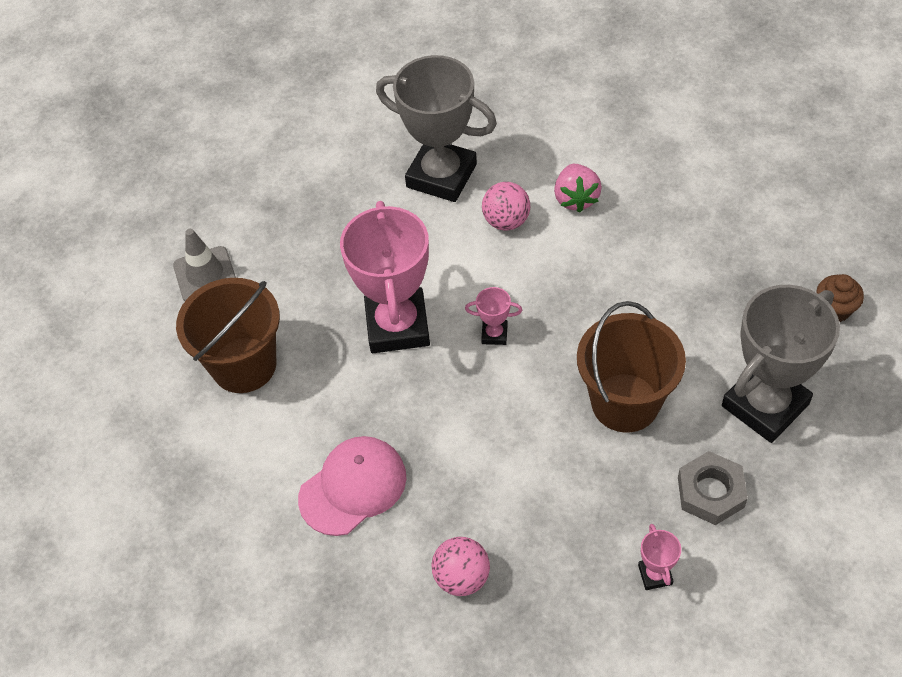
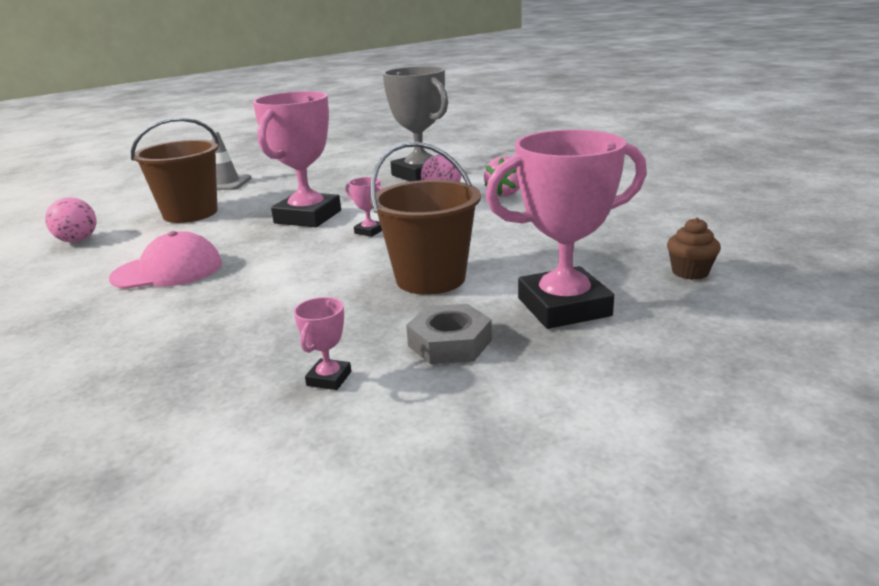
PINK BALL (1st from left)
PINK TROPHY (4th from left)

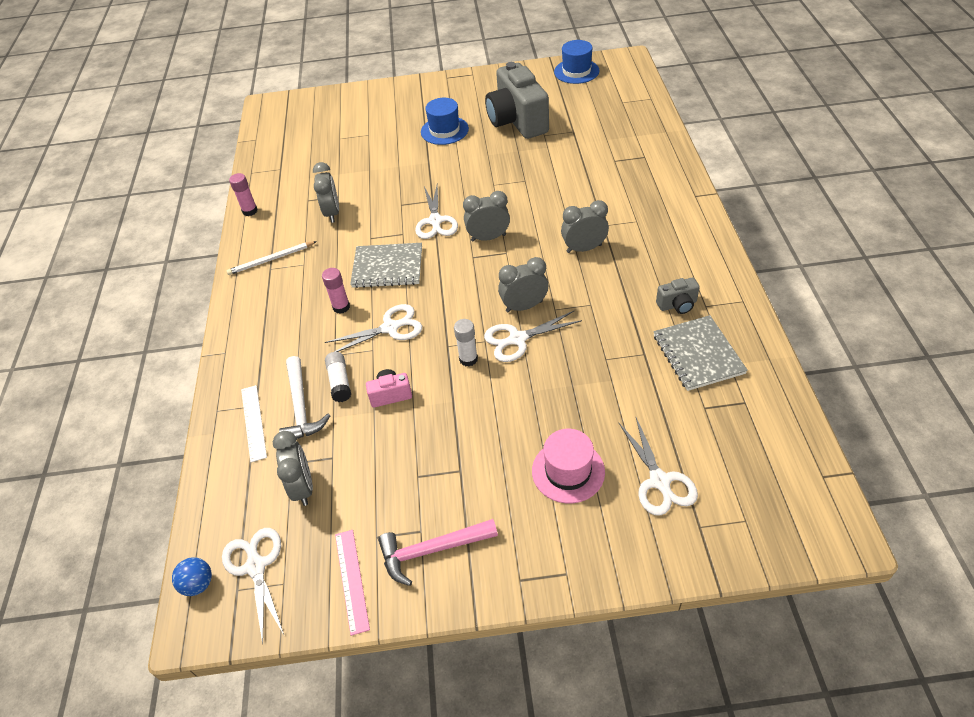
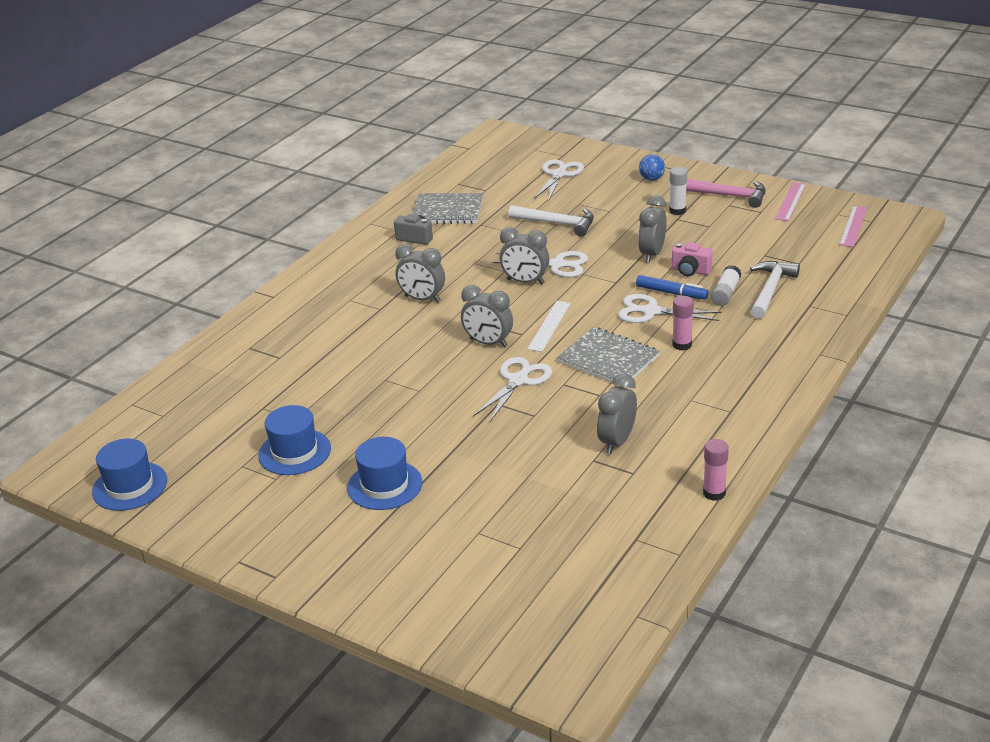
BLUE HAT (2nd from left)
GREY NOTEBOOK (1st from left)
WHITE HAMMER (1st from left)
WHITE RULER
BLUE MARKER
GREY CLOCK (5th from left)
BLUE BALL
WHITE GLUE STICK (1st from left)
PINK RULER (2nd from left)
WHITE PENCIL
PINK HAT

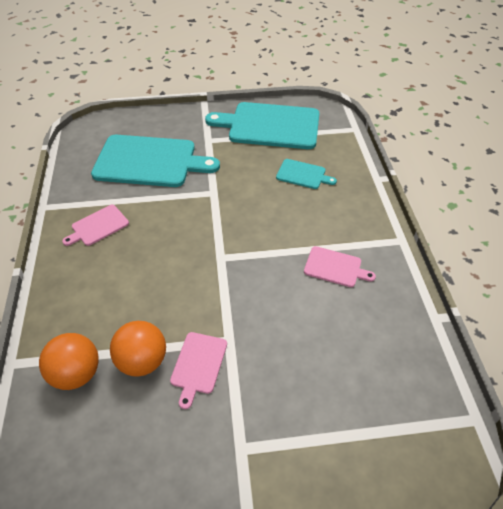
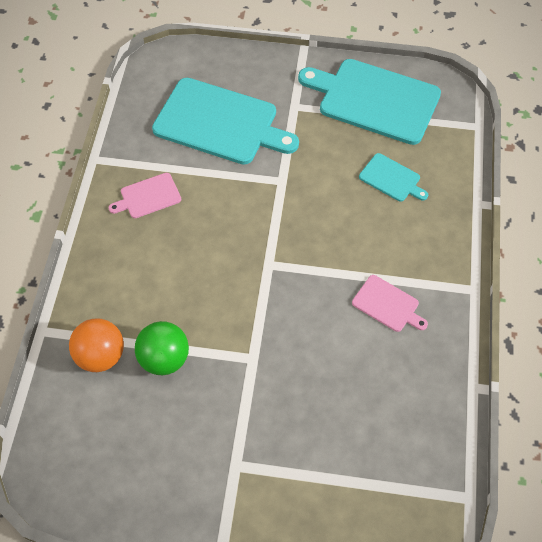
GREEN BALL
PINK CUTTING BOARD (2nd from left in the first image)

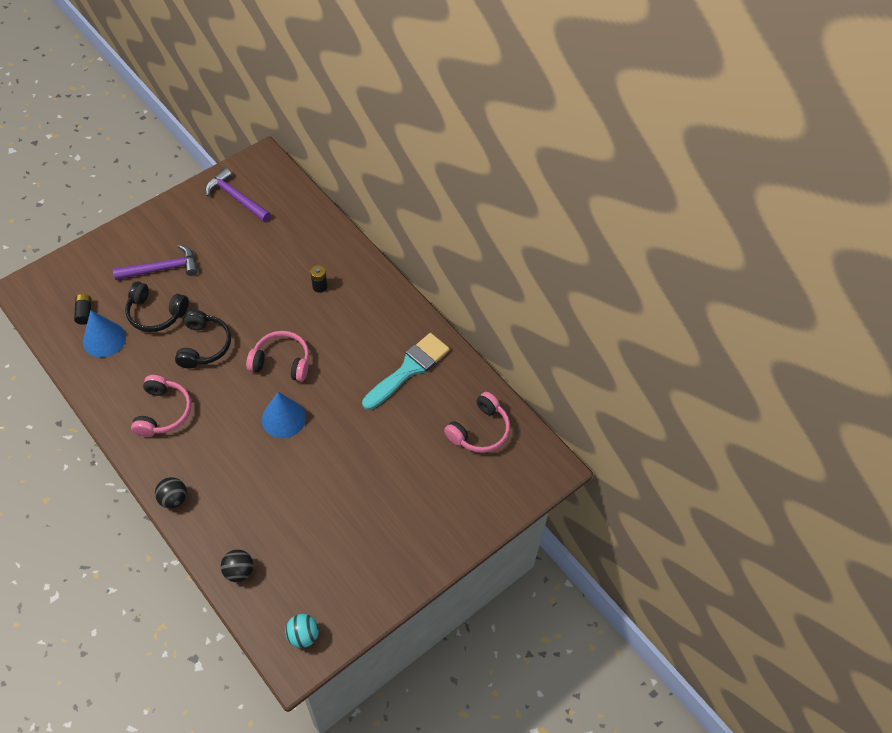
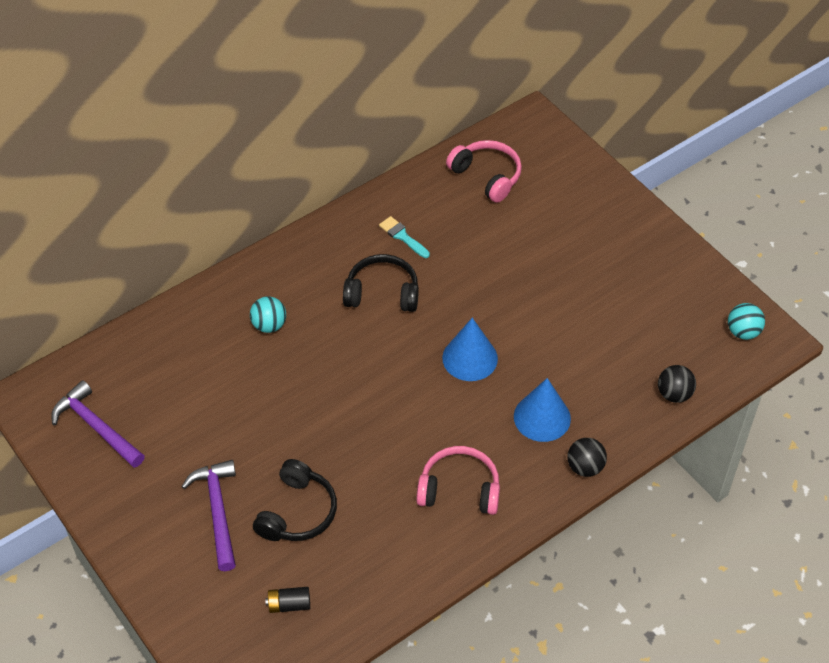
PURPLE HAMMER (1st from left)
TURQUOISE BALL (1st from left)
BLACK HEADPHONES (2nd from left)
TURQUOISE BRUSH
BLUE CONE (2nd from left)
PINK HEADPHONES (2nd from left in the first image)

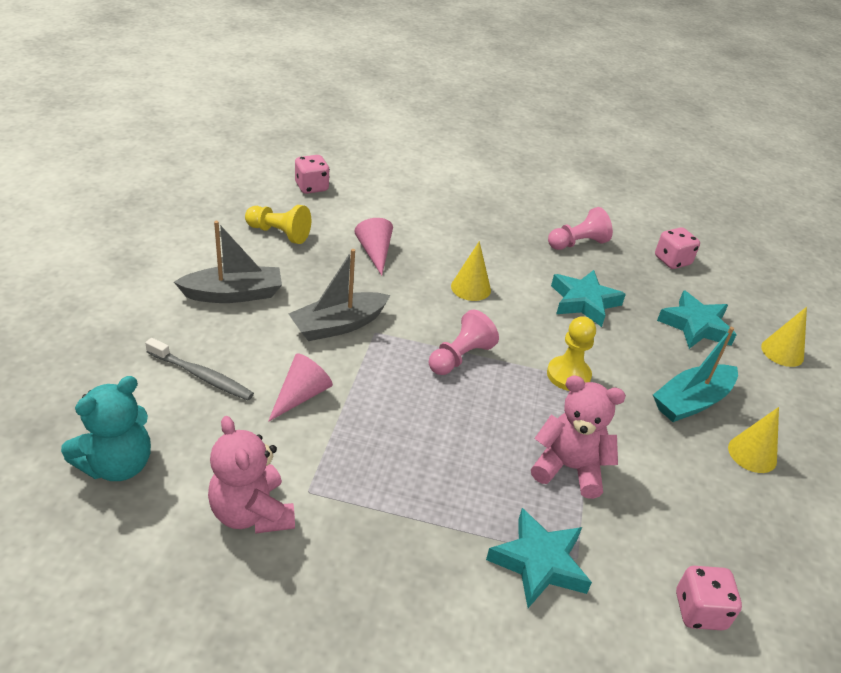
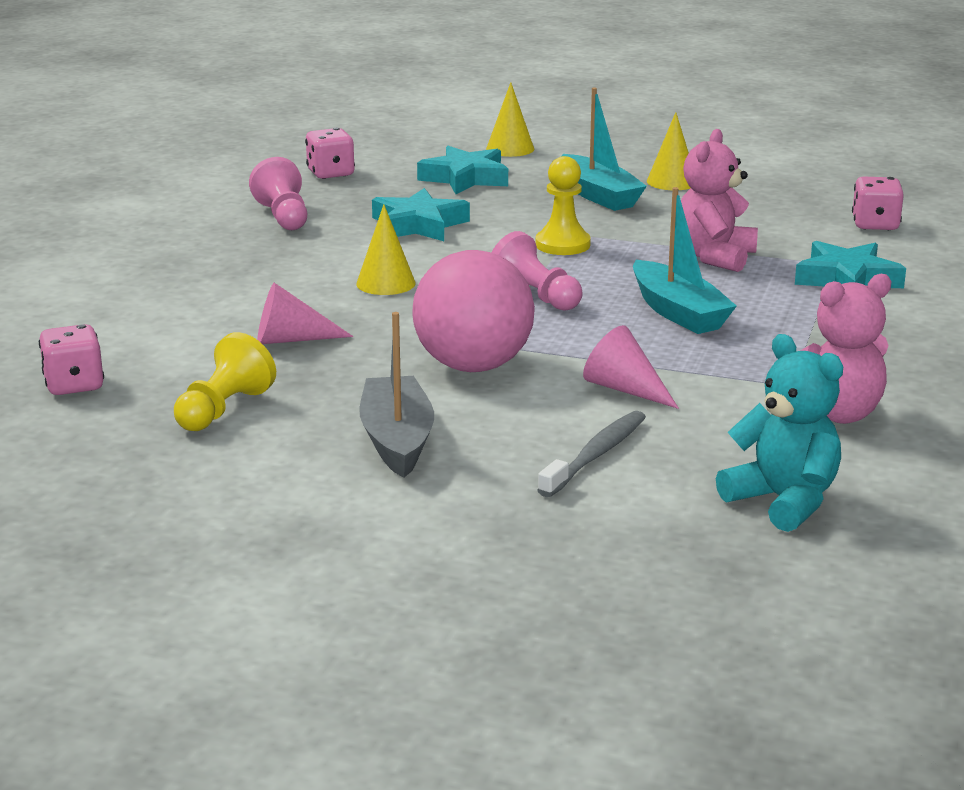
PINK BALL
TURQUOISE BOAT (2nd from left)

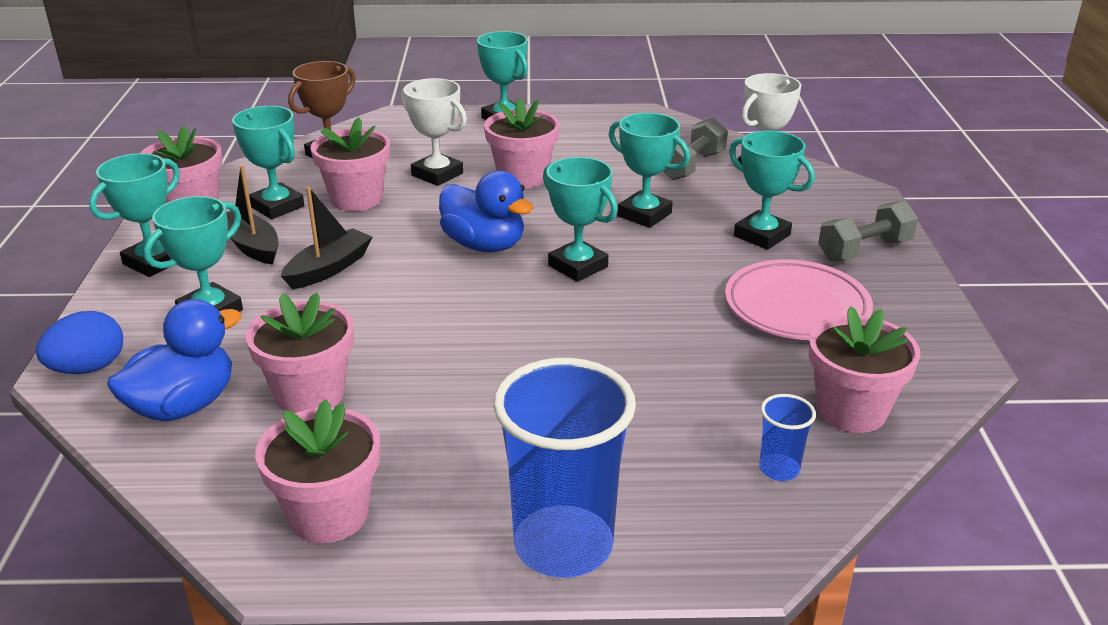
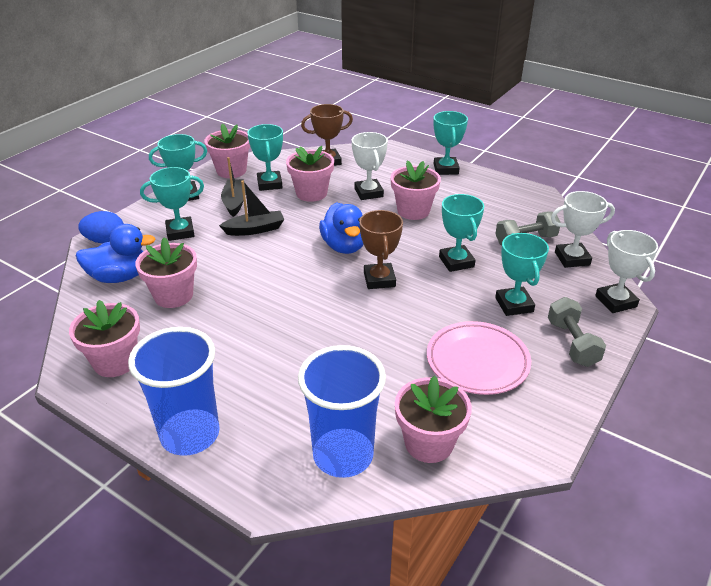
BLUE CUP (2nd from left)
BROWN TROPHY (2nd from left)
GREY DUMBBELL (2nd from left)
WHITE TROPHY (3rd from left)

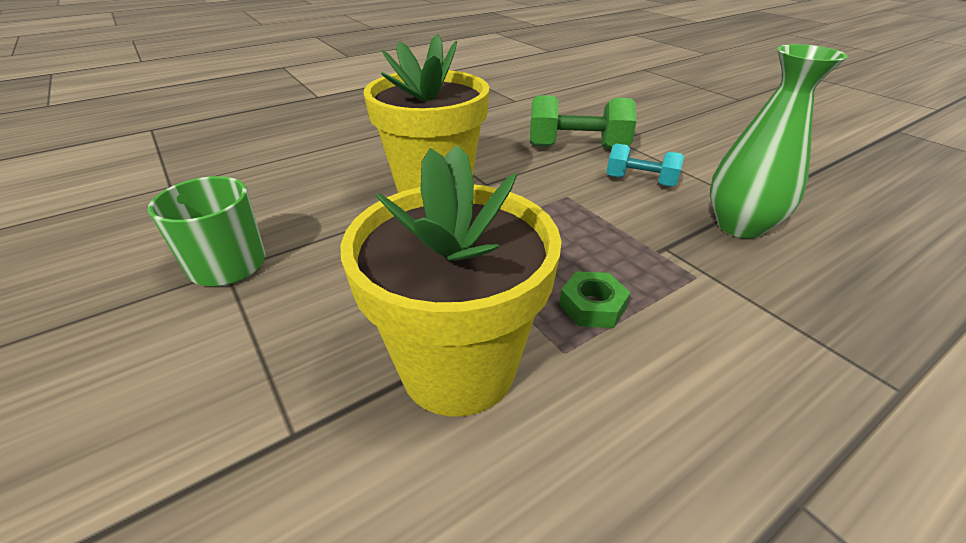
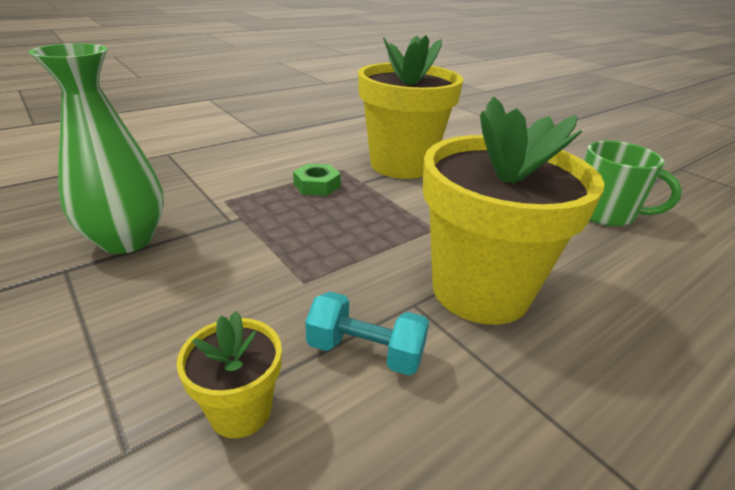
YELLOW FLOWER POT (1st from left)
TURQUOISE DUMBBELL

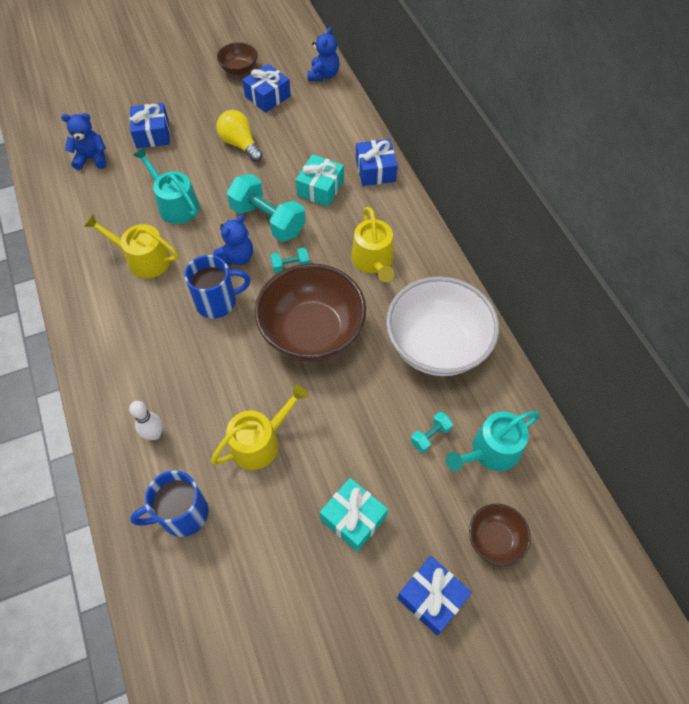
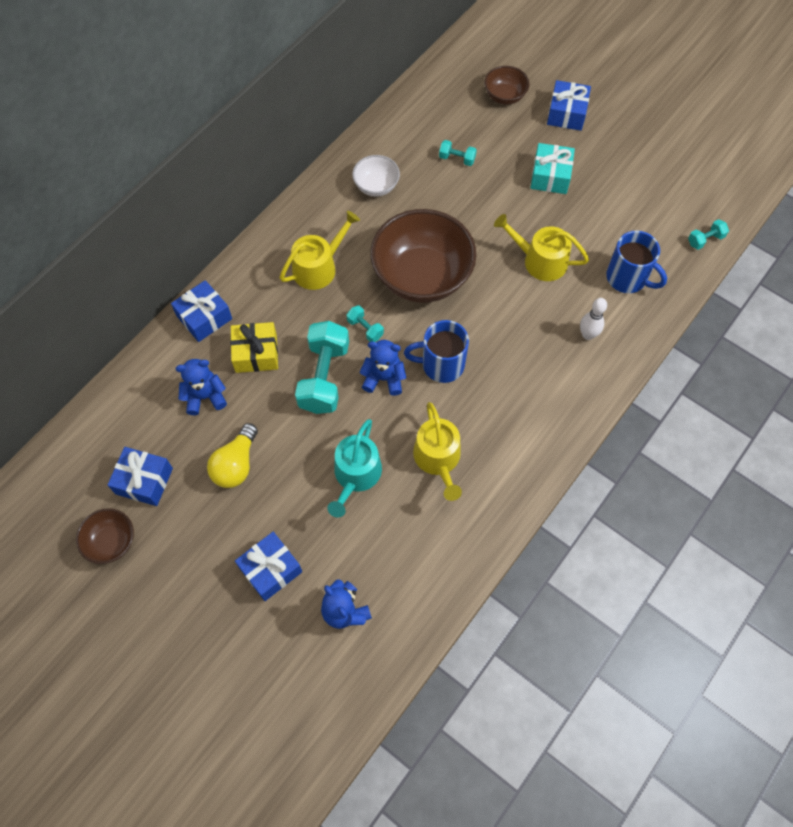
BLUE TEDDY BEAR (1st from left)
YELLOW GIFT
WHITE BOWL
BLUE MUG (1st from left)
TURQUOISE DUMBBELL (4th from left)
TURQUOISE WATERING CAN (2nd from left in the first image)

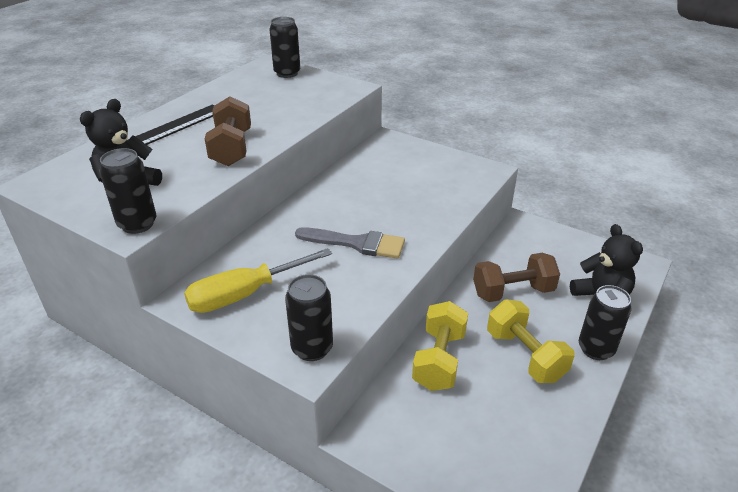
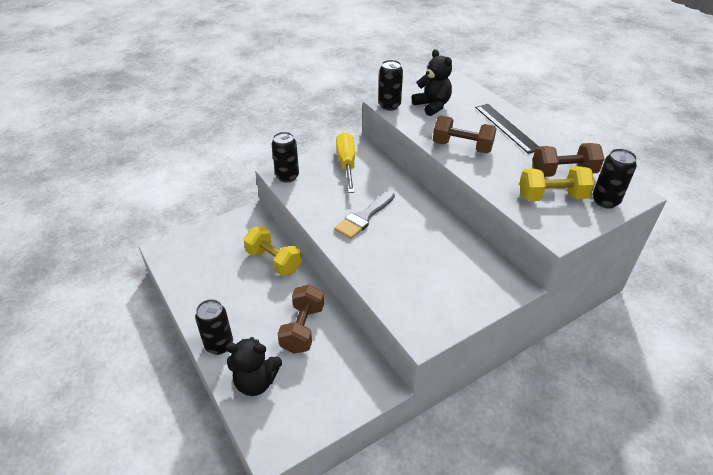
YELLOW DUMBBELL (2nd from left)
BROWN DUMBBELL (3rd from left)

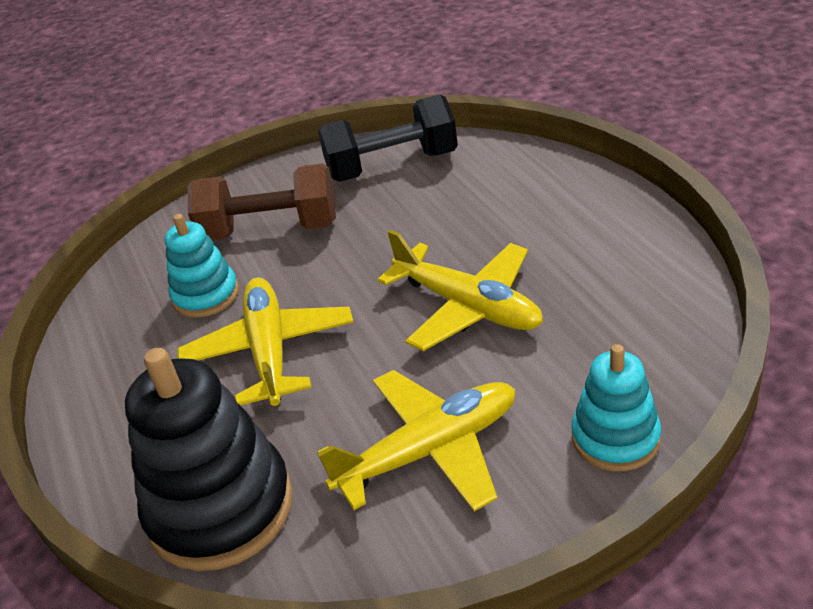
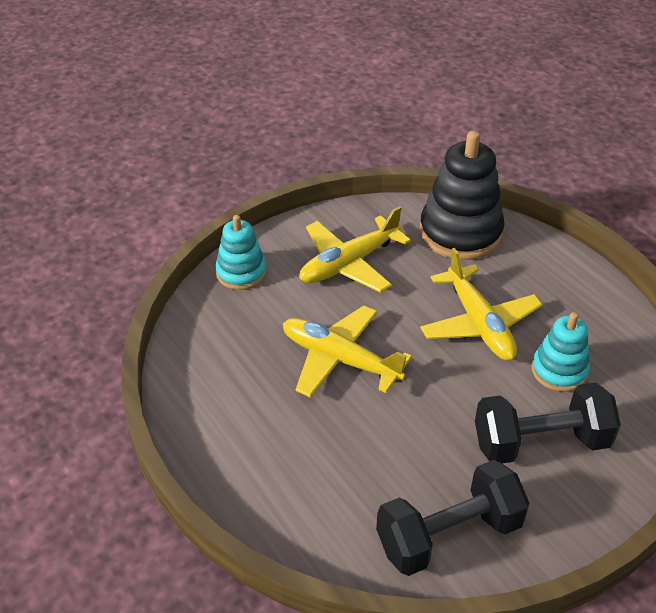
BLACK DUMBBELL (2nd from left)

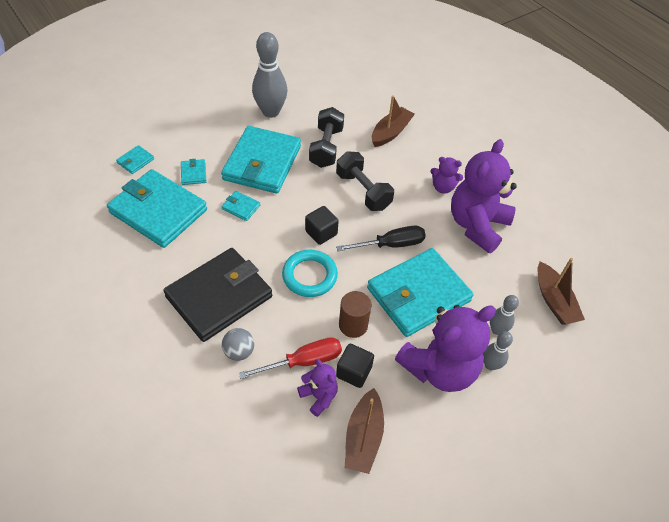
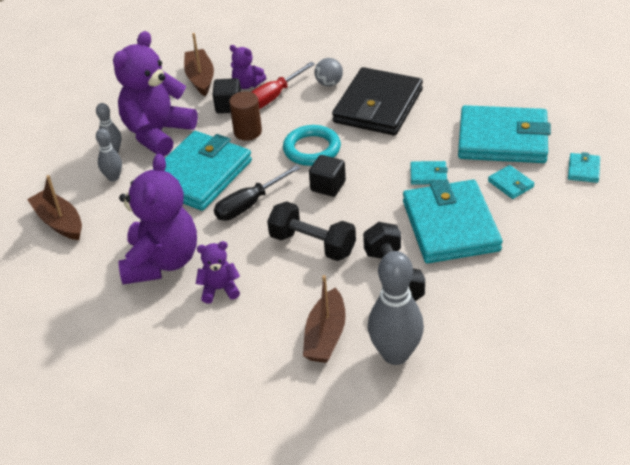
GREY BOWLING PIN (3rd from left)

